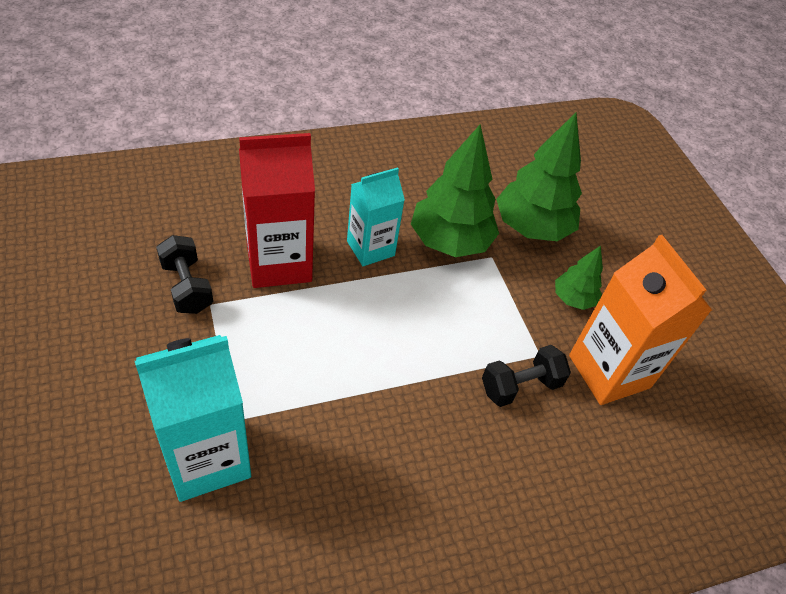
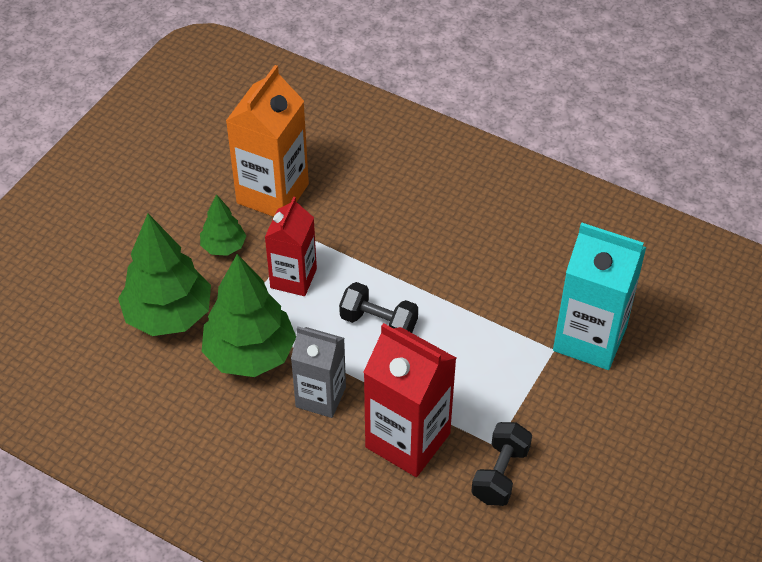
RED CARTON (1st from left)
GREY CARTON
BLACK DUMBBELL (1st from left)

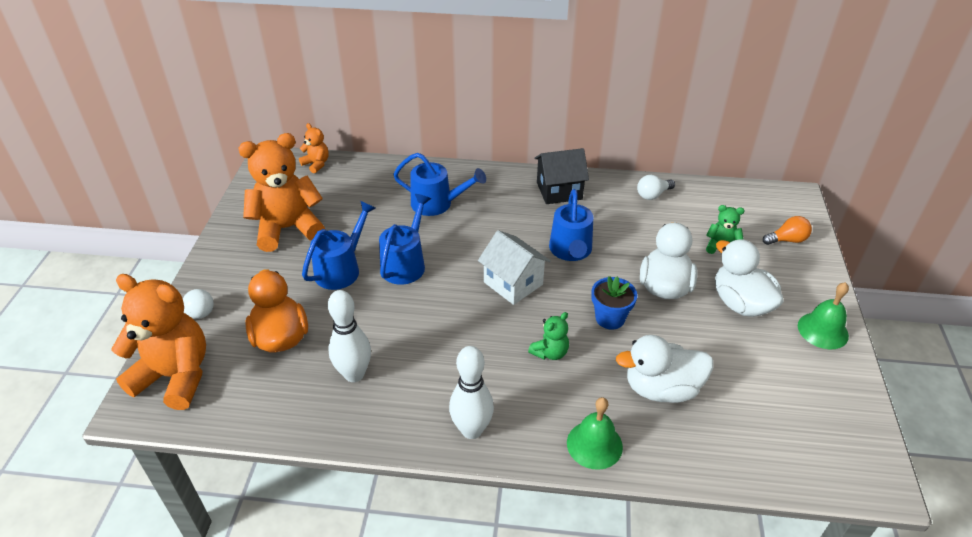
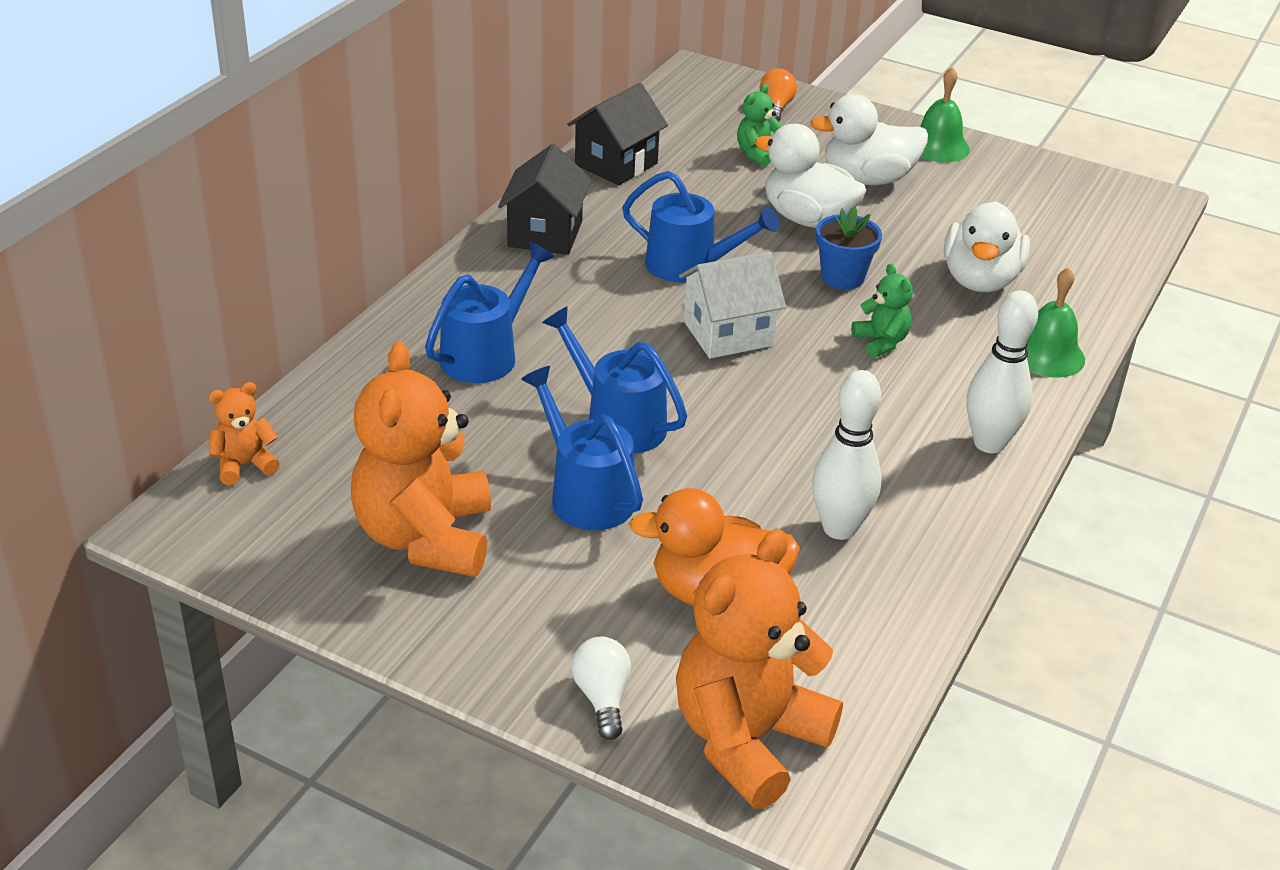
BLACK HOUSE (2nd from left)

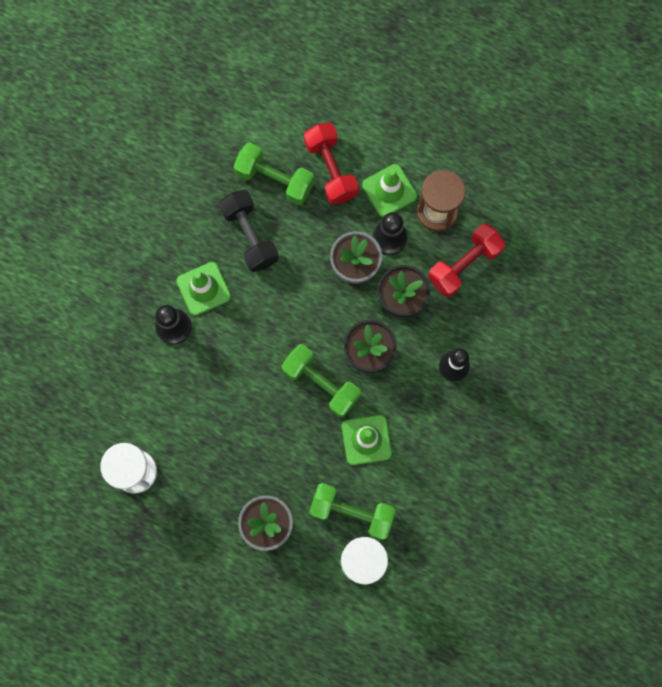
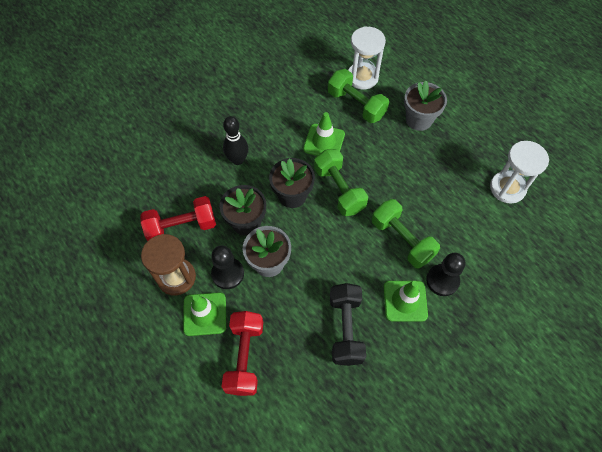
GREEN DUMBBELL (3rd from left)

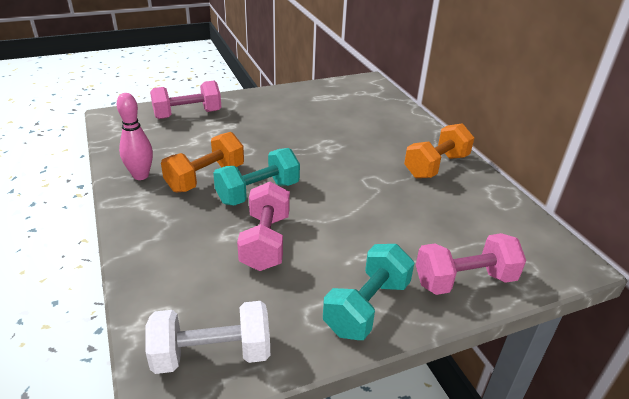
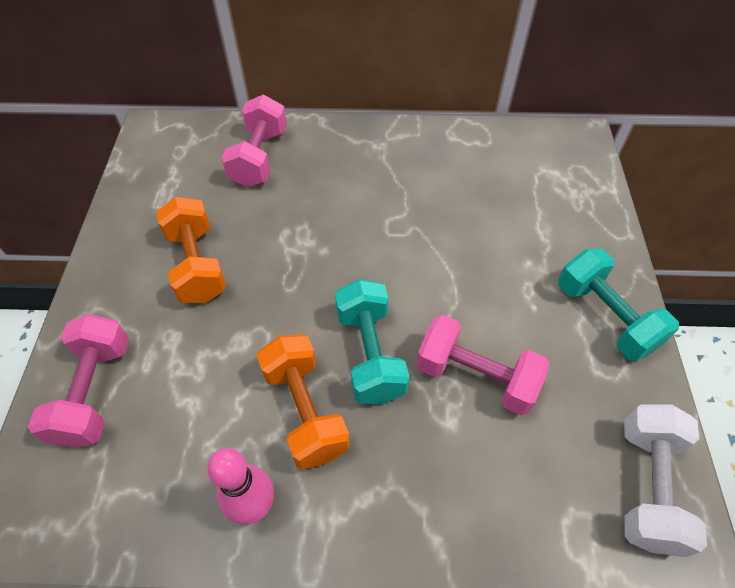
ORANGE DUMBBELL (1st from left)
PINK DUMBBELL (2nd from left)

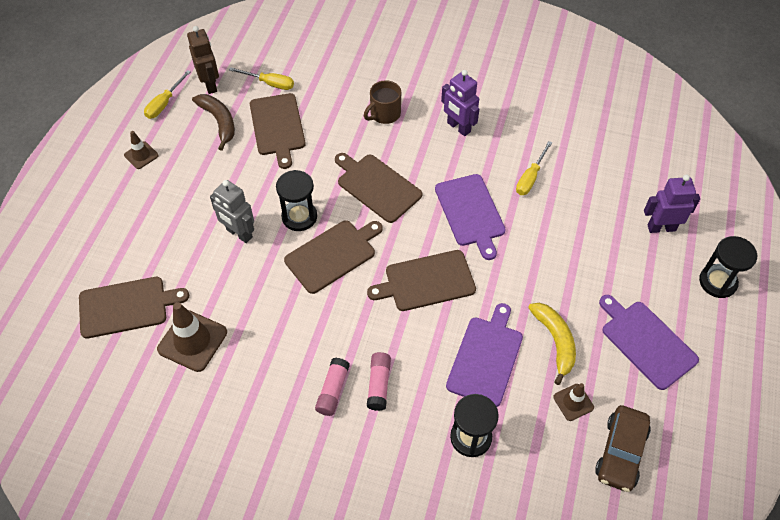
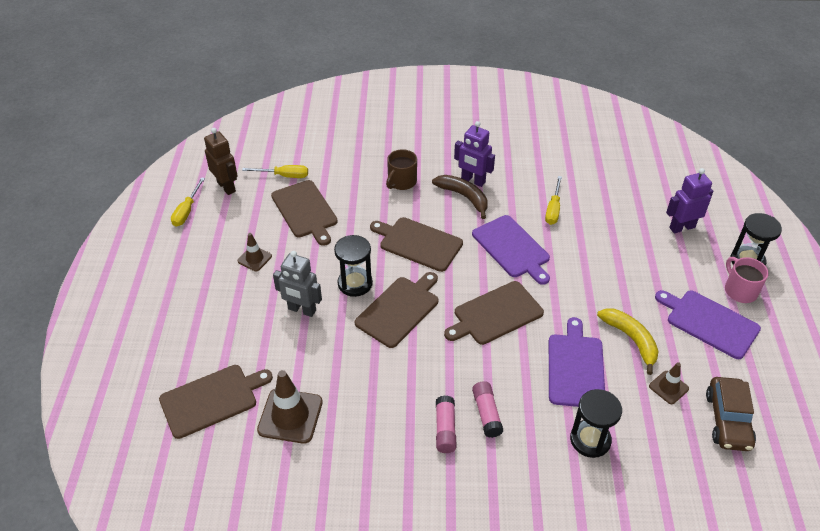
BROWN TRAFFIC CONE (1st from left)
BROWN BANANA
PINK MUG

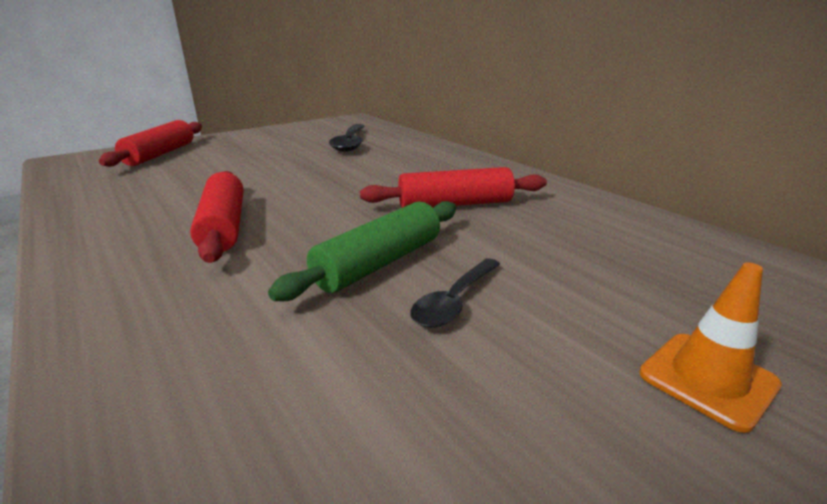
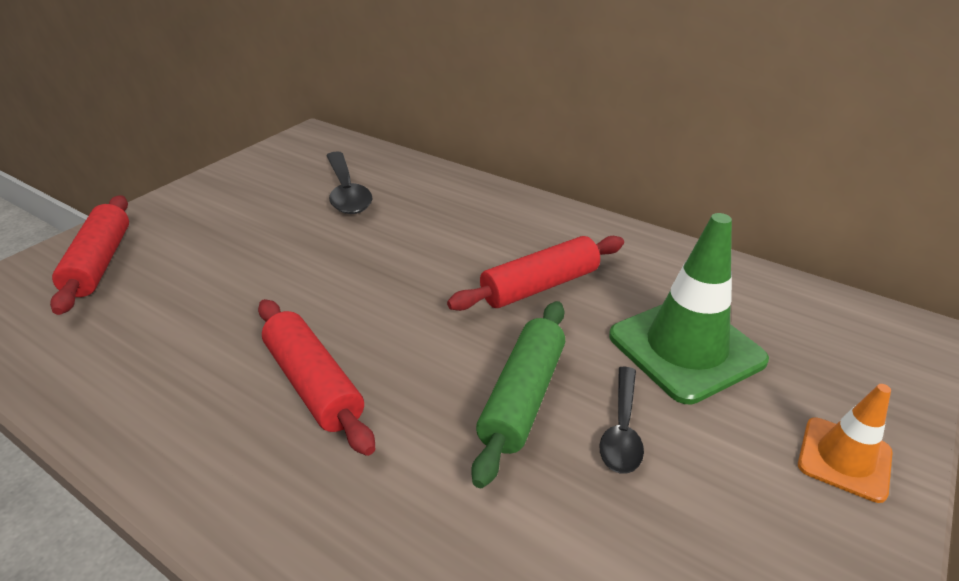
GREEN TRAFFIC CONE

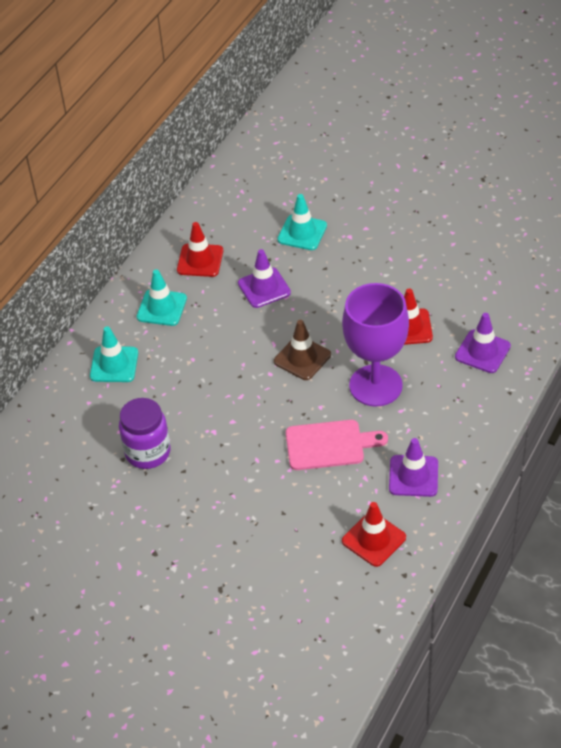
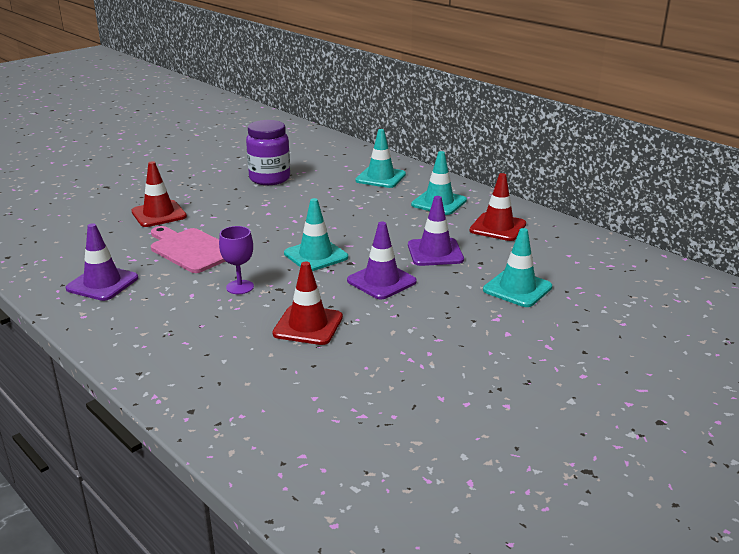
RED TRAFFIC CONE (1st from left)
PINK CUTTING BOARD
PURPLE GOBLET
TURQUOISE TRAFFIC CONE (1st from left)
PURPLE TRAFFIC CONE (2nd from left)

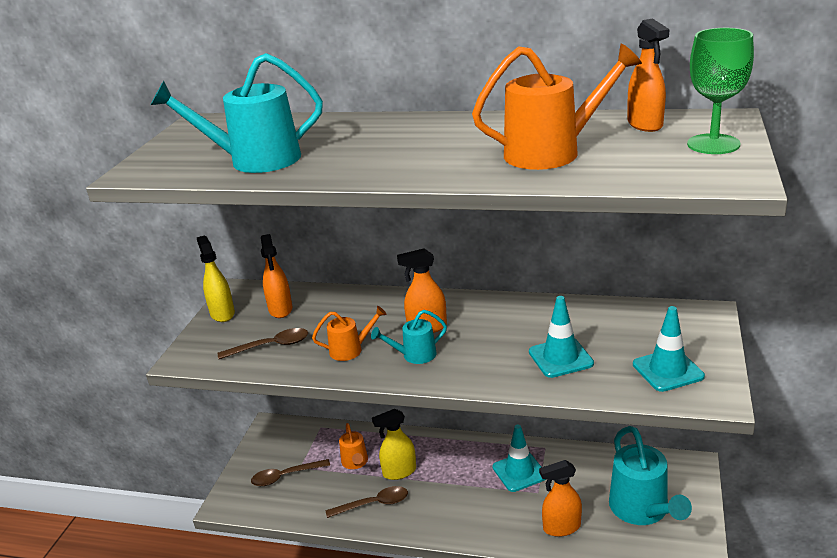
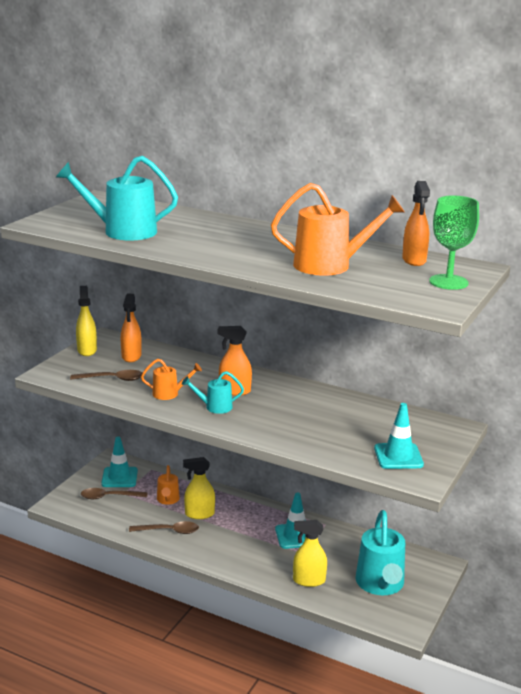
TURQUOISE TRAFFIC CONE (1st from left)
YELLOW SPRAY BOTTLE (3rd from left)

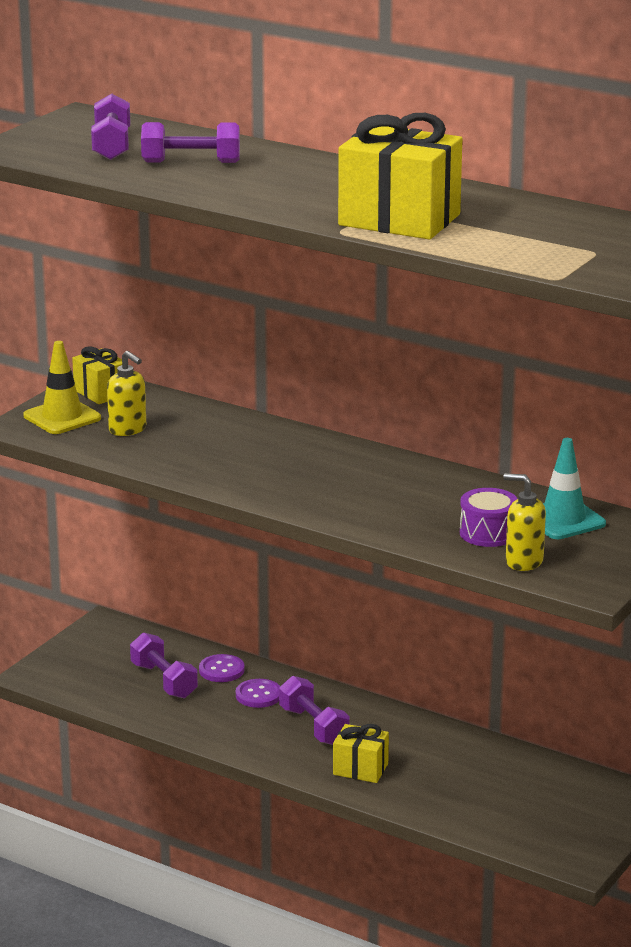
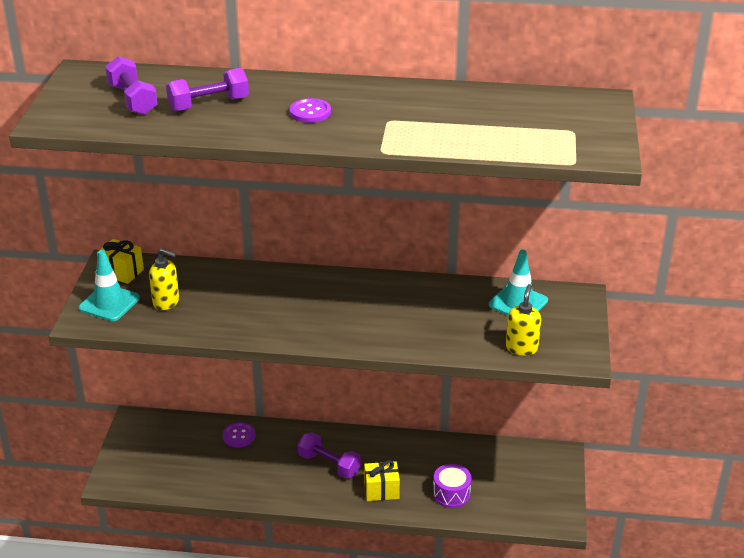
TURQUOISE TRAFFIC CONE (1st from left)
PURPLE BUTTON (2nd from left)
PURPLE DRUM
YELLOW SOAP DISPENSER (2nd from left)
PURPLE DUMBBELL (2nd from left in the first image)
YELLOW GIFT (3rd from left in the first image)

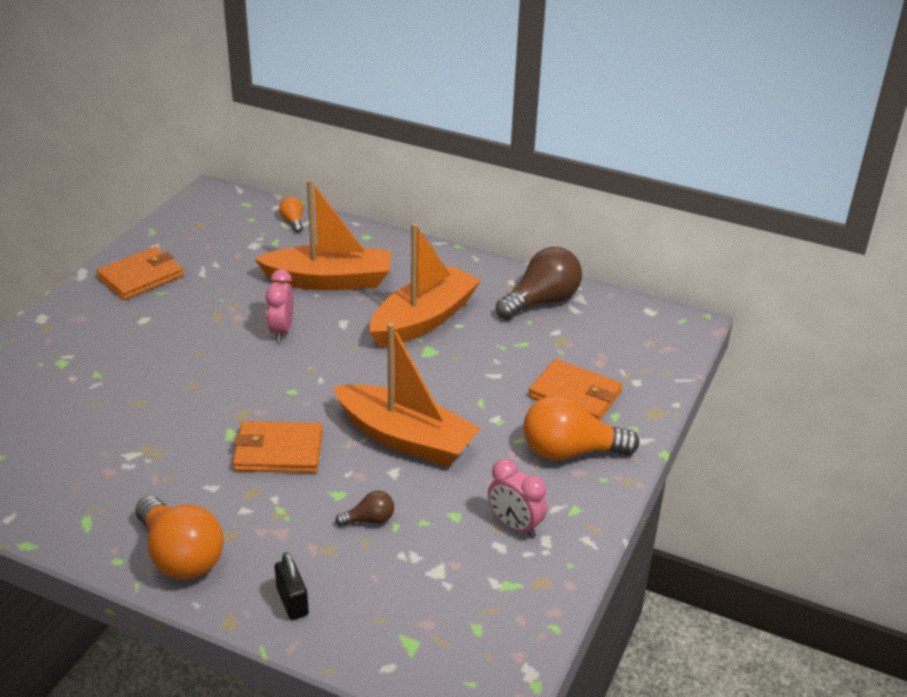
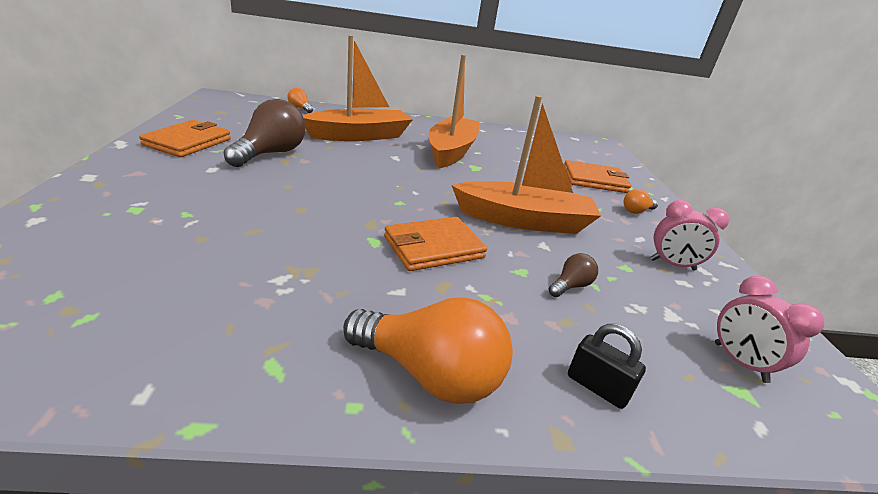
BROWN LIGHT BULB (1st from left)
ORANGE LIGHT BULB (3rd from left)
PINK CLOCK (2nd from left)

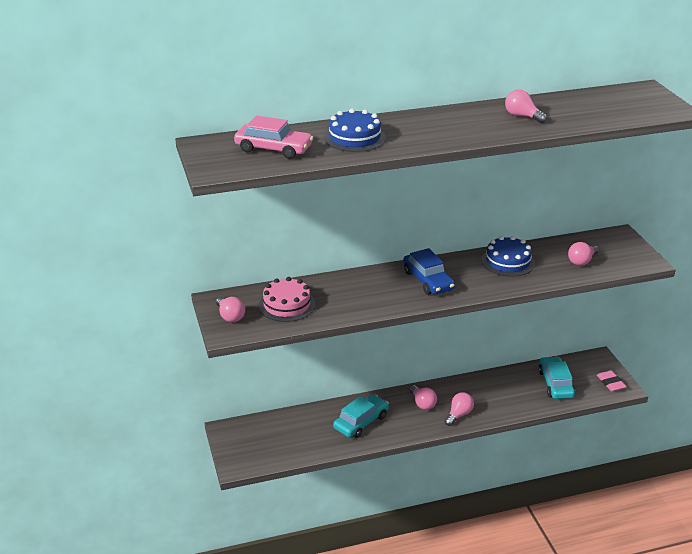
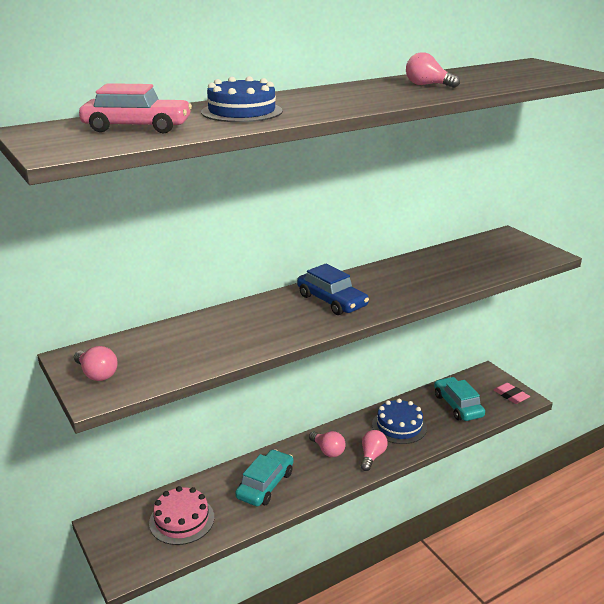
PINK CAKE
BLUE CAKE (2nd from left)
PINK LIGHT BULB (5th from left in the first image)

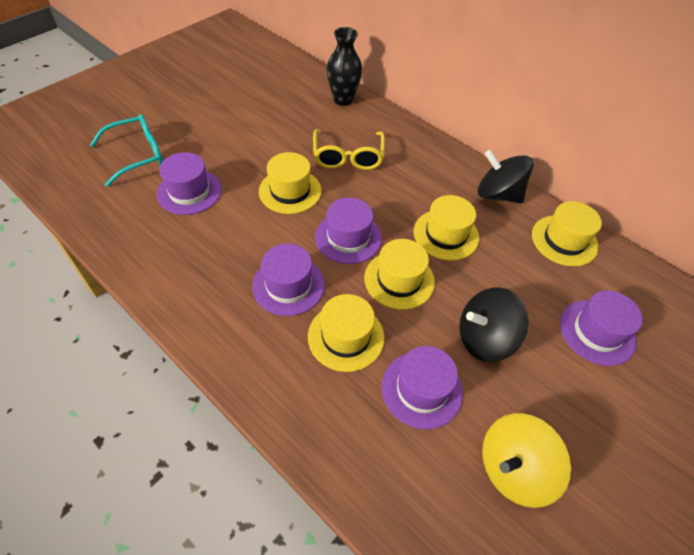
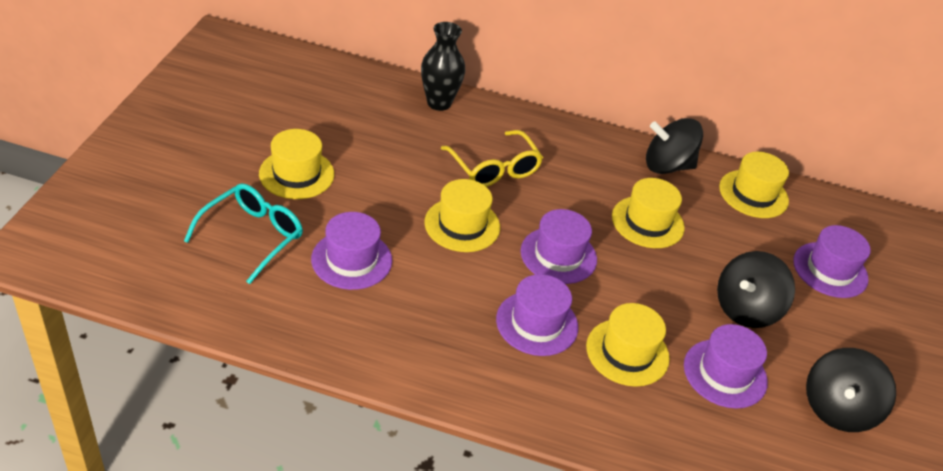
YELLOW HAT (1st from left)
BLACK SPINNING TOP (3rd from left)

